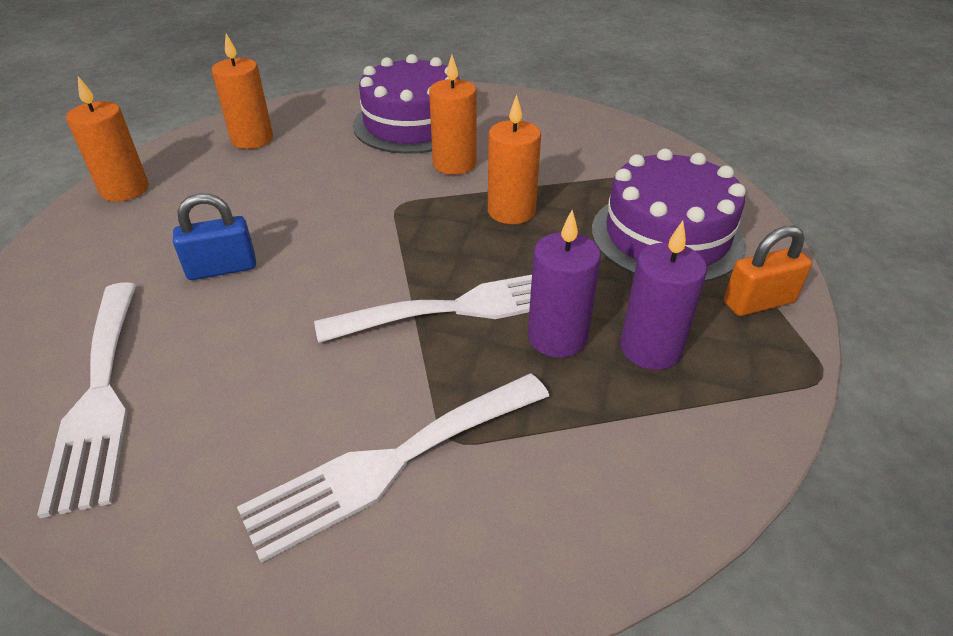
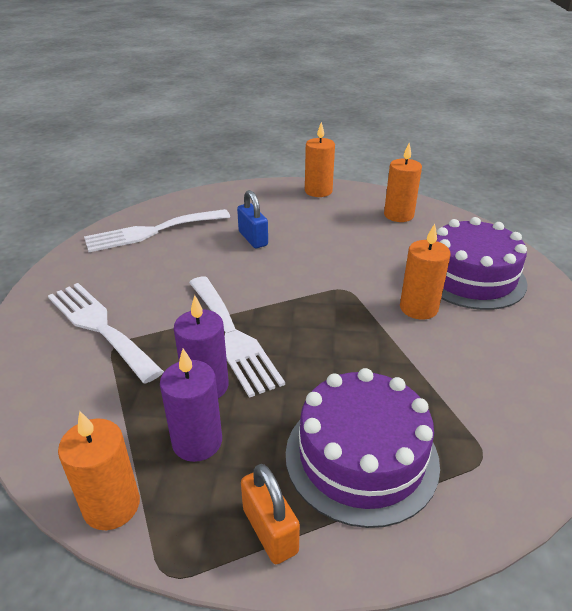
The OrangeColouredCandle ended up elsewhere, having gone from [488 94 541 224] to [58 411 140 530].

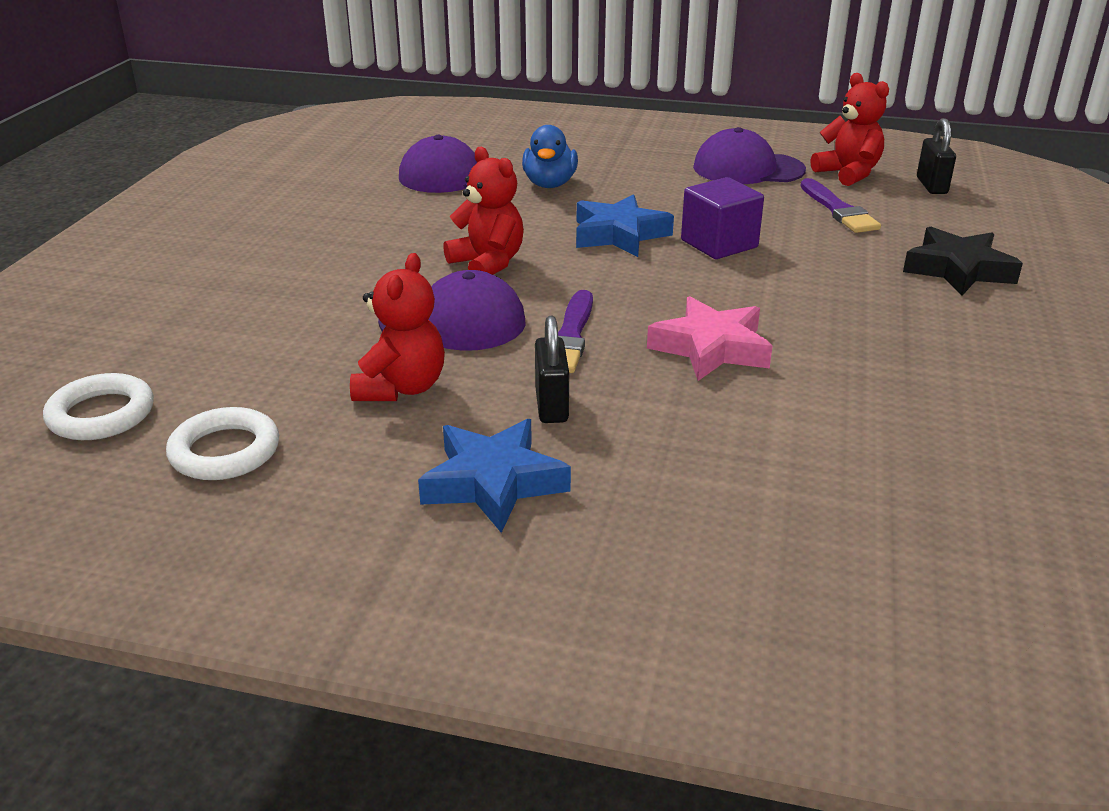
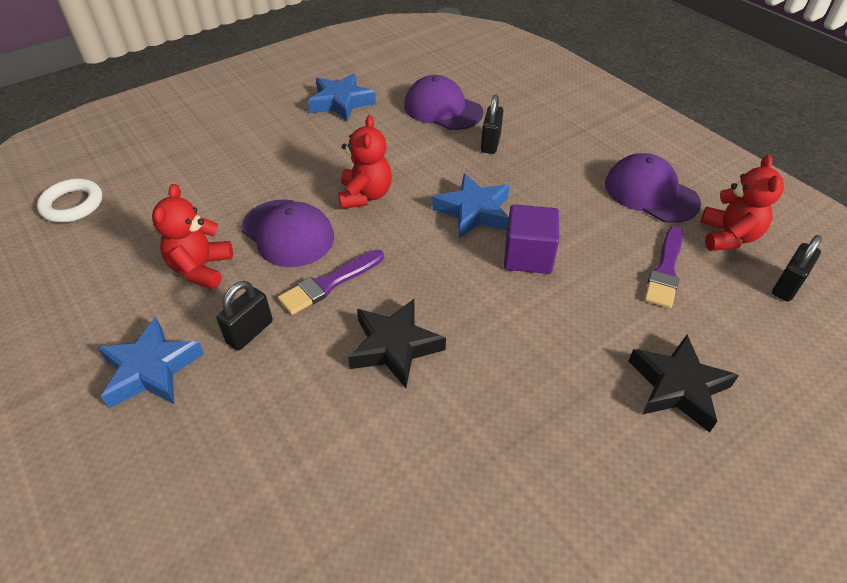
The ScarletTeddy at [350 253 445 401] ended up facing another way, 135 degrees clockwise from before.
The second view gained the CobaltFivePointedStar at [308 73 376 121].
What was the RosePinkFivePointedStar at [647 296 772 381] turned into the EbonyFivePointedStar at [348 299 446 388].
Where the CobaltRubberDuck stood at [522 125 578 188], the EbonySmallLock came to stand at [481 95 503 154].
The second view lost the PureWhiteTorus at [166 407 279 480].

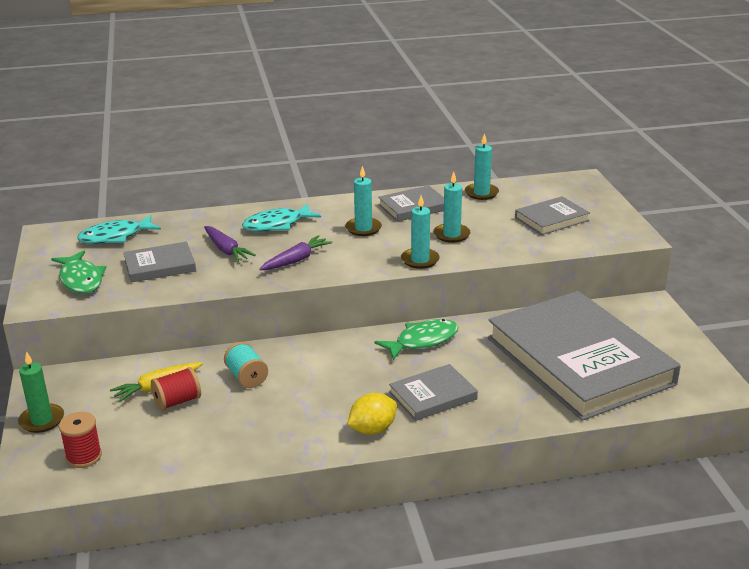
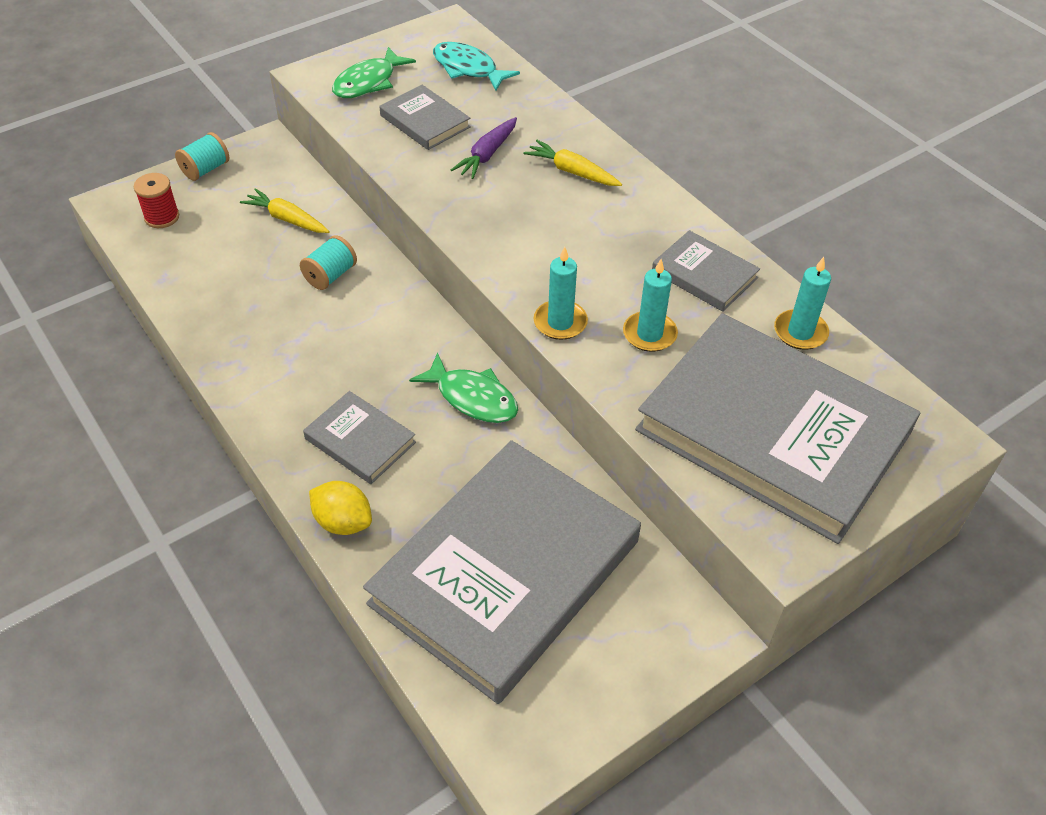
Where the LeafGreenCandle stood at [18 351 64 433], the AquaBobbin came to stand at [175 132 229 181].
The BrightYellowToyLemon ended up elsewhere, having gone from [347 393 397 435] to [309 481 372 535].
Where the AquaToyFish stood at [242 204 321 232], the BrightYellowCarrot came to stand at [523 140 622 186].
The size of the AshGreyBook at [515 196 590 235] changed by a factor of 2.30.
The second view lost the ScarletBobbin at [151 367 201 411].
The second view lost the VioletCarrot at [259 235 332 270].
The second view lost the AquaCandle at [345 166 382 236].

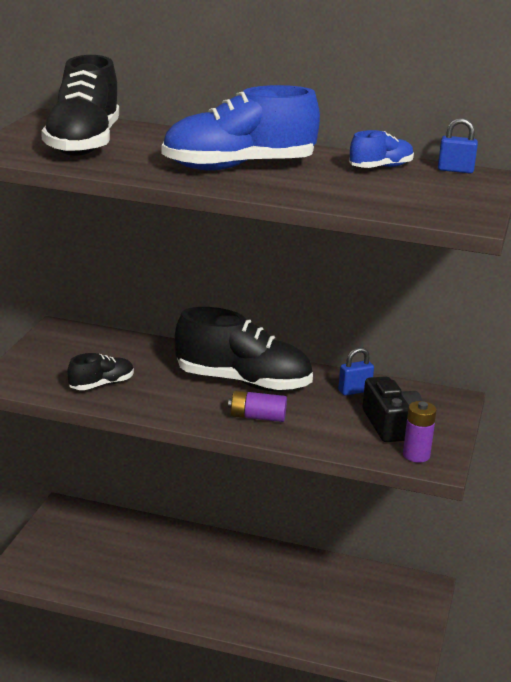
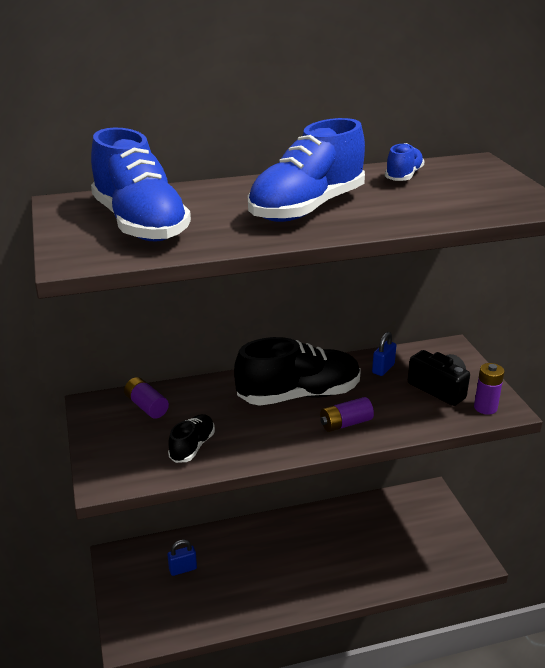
What was the EbonyShoe at [41 55 119 156] turned into the CobaltShoe at [91 128 191 242].
The second view gained the VioletAaBattery at [124 377 169 419].
The CobaltSmallLock ended up elsewhere, having gone from [438 118 478 174] to [168 540 197 576].

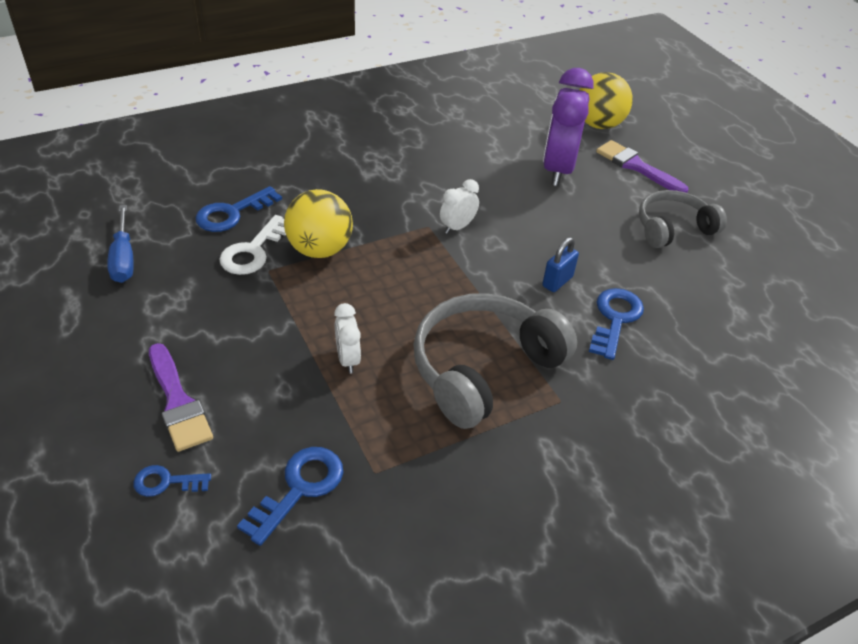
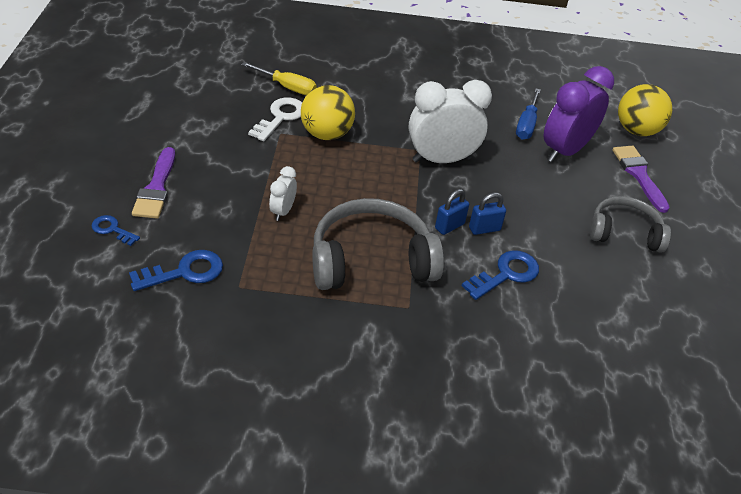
Where the CobaltKey stood at [195 186 282 232], the BrightYellowHandScrewdriver came to stand at [241 62 316 95].
The PureWhiteKey at [219 215 286 275] ended up facing another way, 150 degrees clockwise from before.
The size of the PureWhiteAlarmClock at [440 179 479 234] changed by a factor of 2.08.
The second view gained the CobaltSmallLock at [435 189 469 235].
The CobaltHandScrewdriver ended up elsewhere, having gone from [107 205 134 283] to [516 88 541 140].

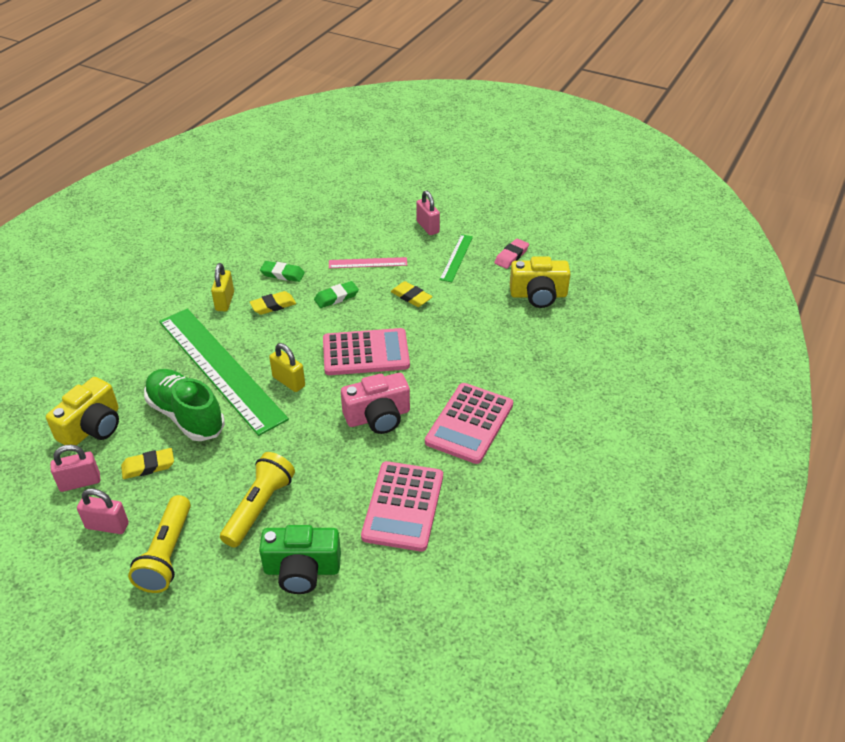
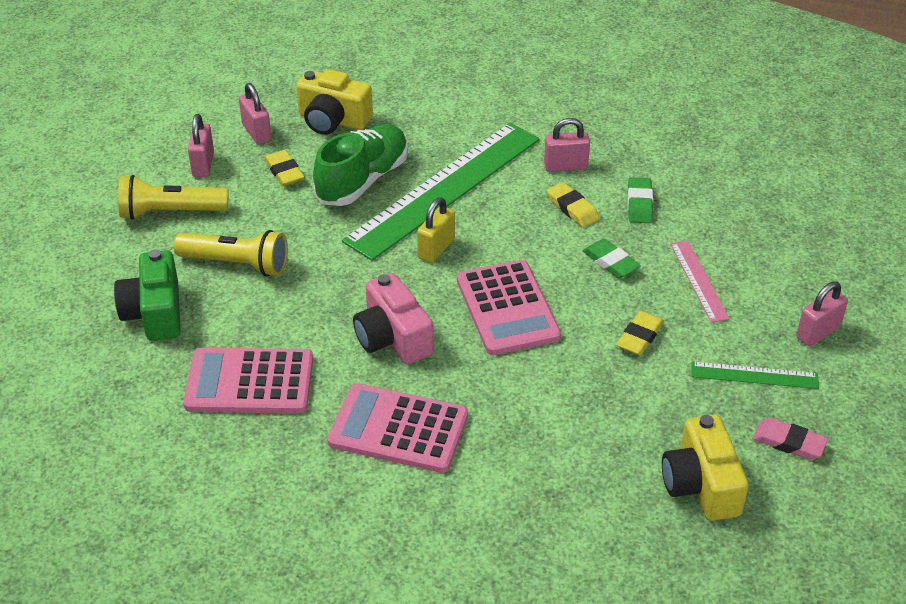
What was the BrightYellowSmallLock at [211 263 234 311] turned into the RosePinkSmallLock at [544 118 590 172].

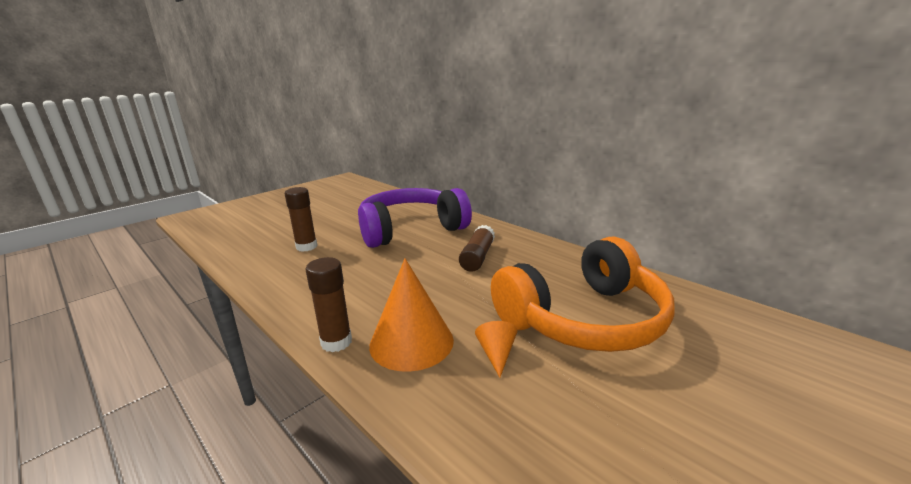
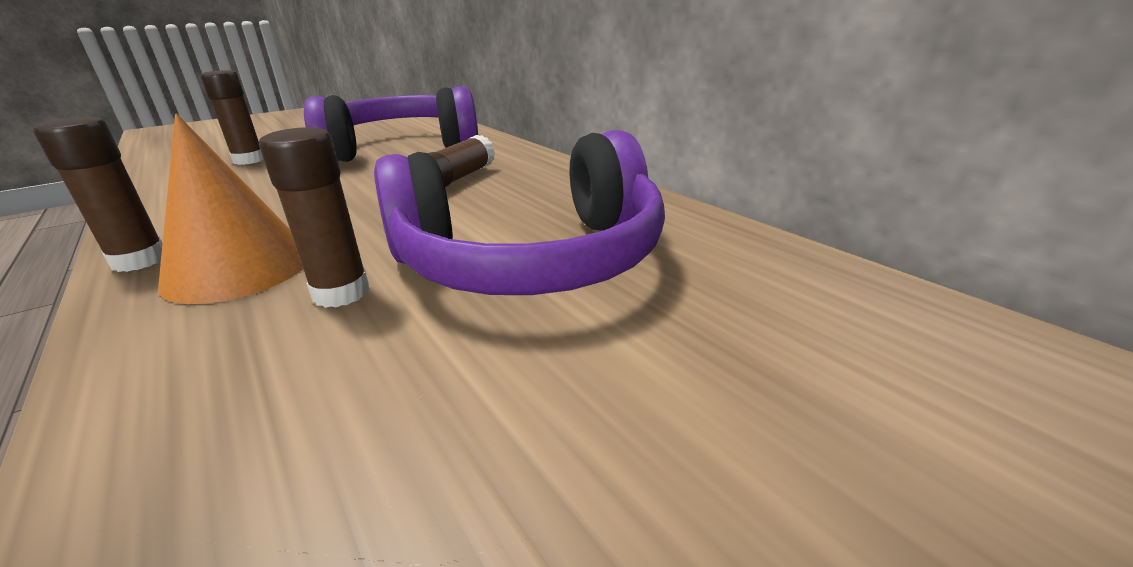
Where the OrangeColouredConeShape stood at [475 321 518 378], the RussetGlueStick came to stand at [259 127 370 308].
What was the OrangeColouredHeadset at [491 237 675 352] turned into the VioletHeadset at [374 130 665 295].

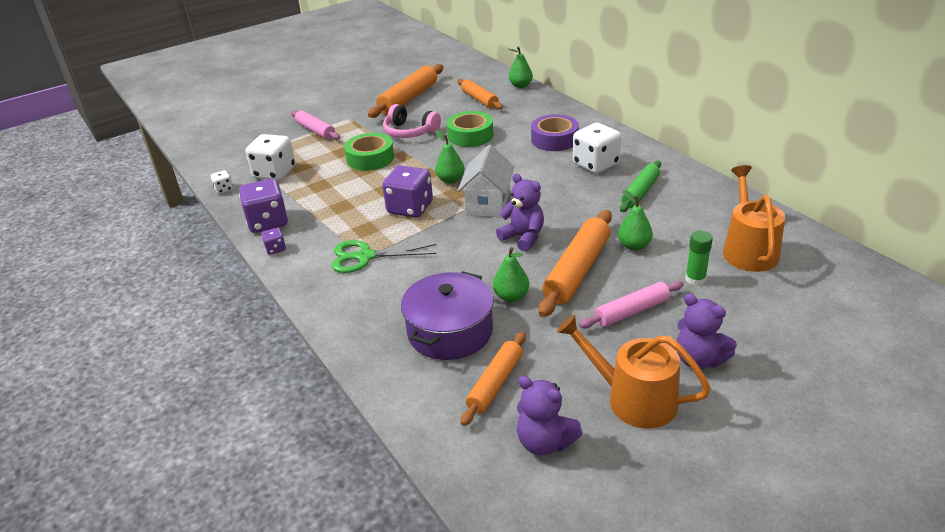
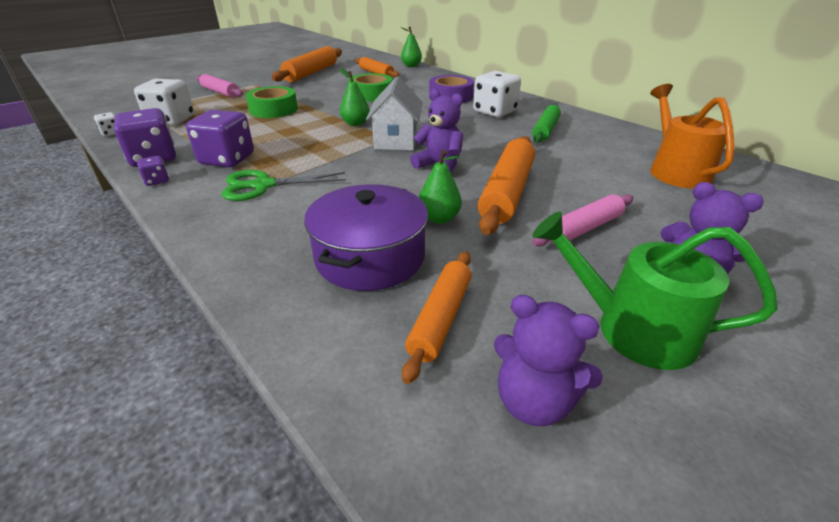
The VioletDice ended up elsewhere, having gone from [382 165 433 218] to [186 110 254 167].
What was the OrangeColouredWateringCan at [557 314 711 429] turned into the LeafGreenWateringCan at [533 211 777 370].
The second view lost the RosePinkHeadset at [383 104 441 138].
The second view lost the LeafGreenPearFruit at [618 190 653 251].
The second view lost the LeafGreenGlueStick at [685 231 713 286].

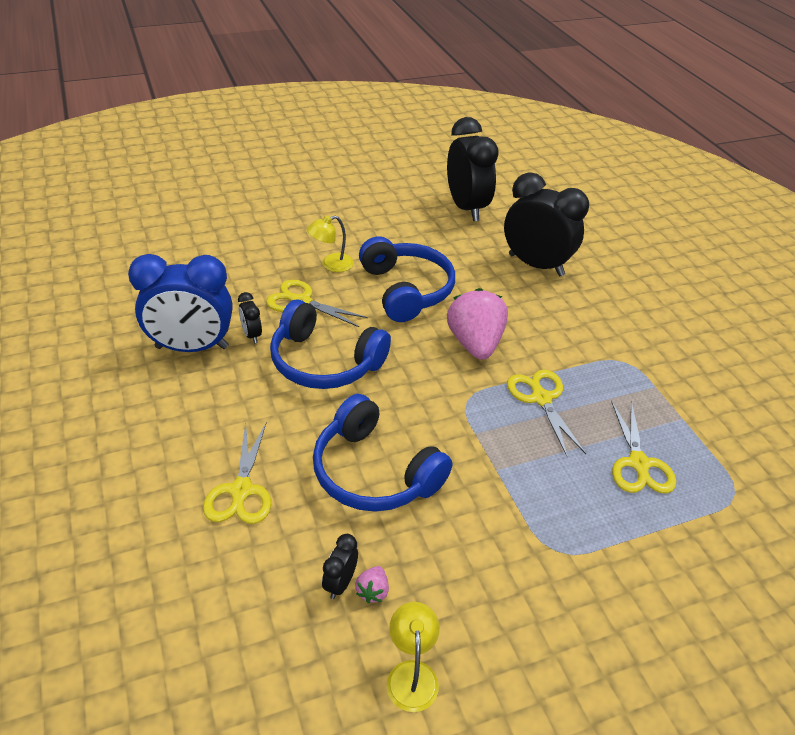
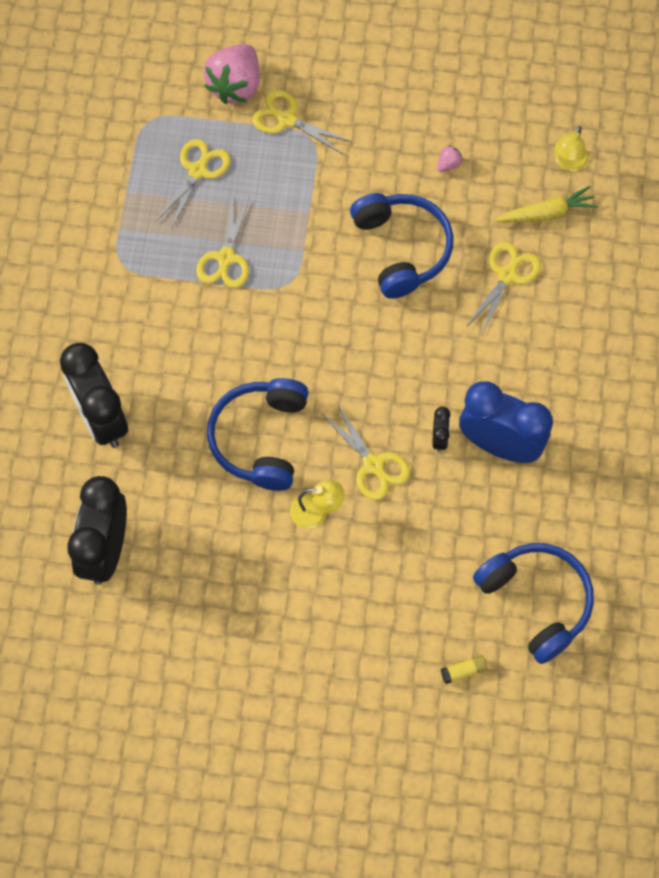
The RosePinkToyStrawberry ended up elsewhere, having gone from [447 288 508 360] to [204 44 260 104].
The second view gained the BrightYellowPairOfScissors at [252 90 352 154].
The second view gained the BrightYellowGlueStick at [441 655 488 684].
The CobaltHeadset ended up elsewhere, having gone from [270 299 391 389] to [473 543 594 664].
The second view gained the BrightYellowCarrot at [495 186 598 223].
The BrightYellowDeskLamp ended up elsewhere, having gone from [387 602 440 712] to [555 126 589 172].
The second view lost the EbonyAlarmClock at [322 534 358 599].

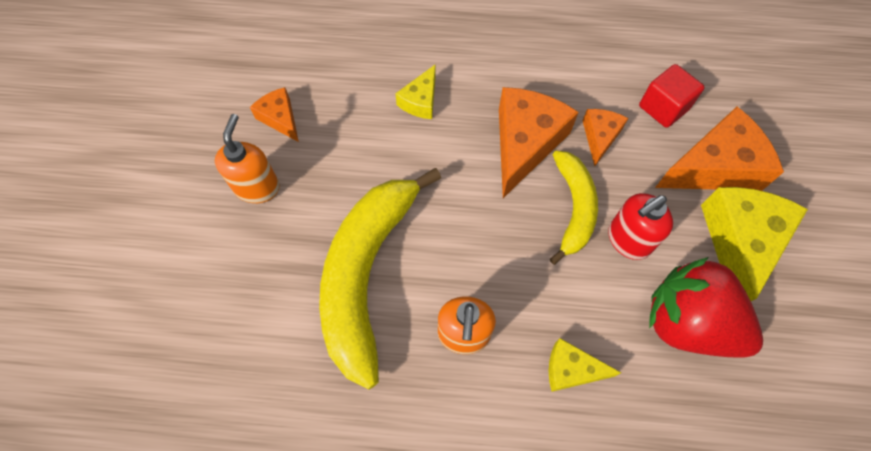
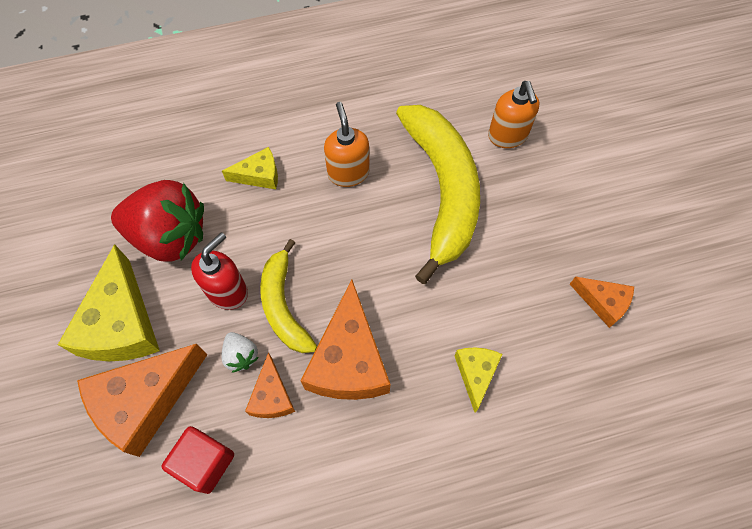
The second view gained the PureWhiteToyStrawberry at [221 332 259 373].
The OrangeColouredSoapDispenser ended up elsewhere, having gone from [215 114 280 203] to [488 81 540 148].

